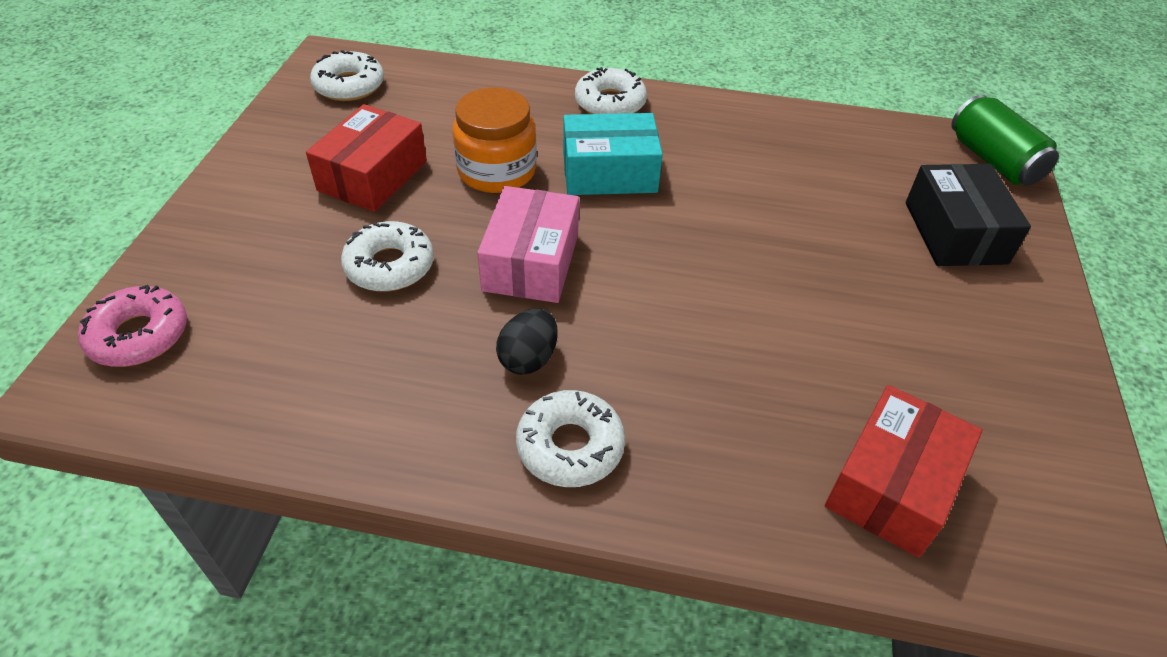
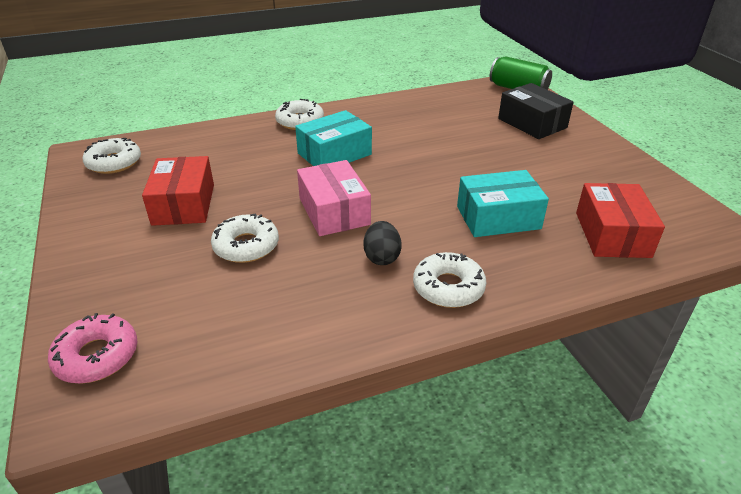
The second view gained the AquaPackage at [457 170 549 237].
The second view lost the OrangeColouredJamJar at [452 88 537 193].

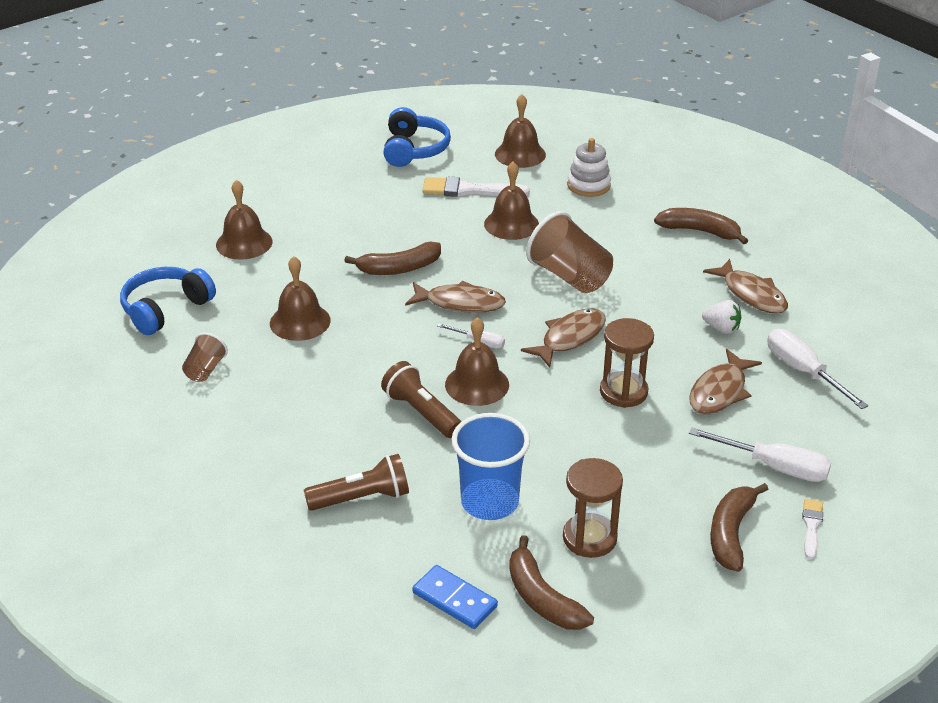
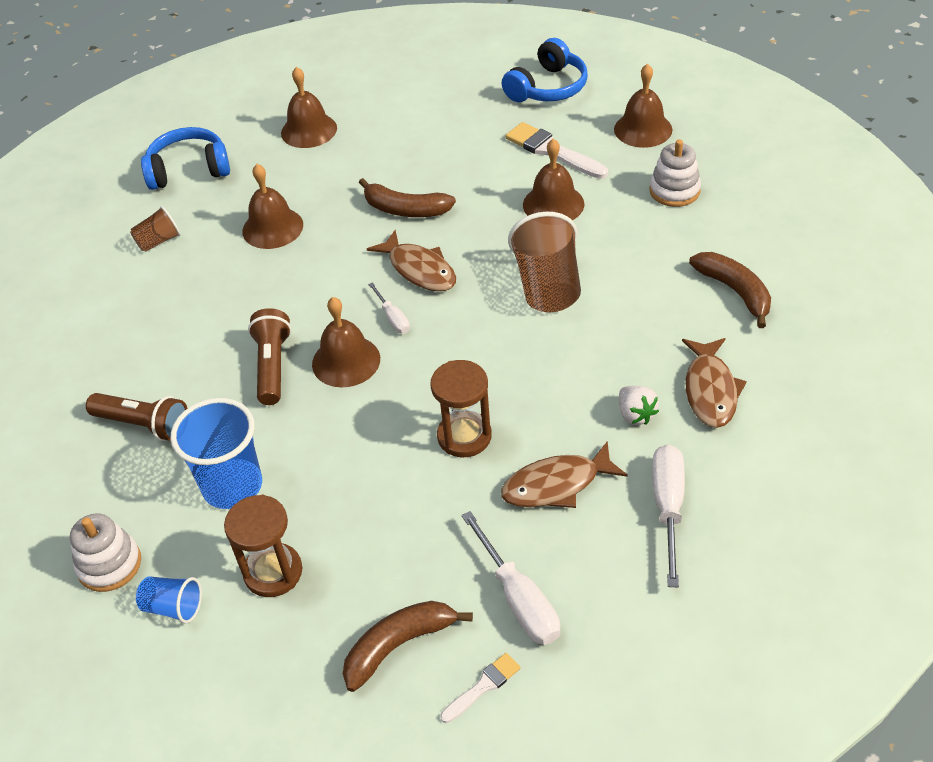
Where the CobaltDomino stood at [413 565 498 629], the PureWhiteRingStacker came to stand at [70 513 141 592].
Where the RussetBanana stood at [509 535 594 630], the CobaltBeaker came to stand at [136 576 202 624].
The second view lost the RussetToyFish at [521 309 606 368].

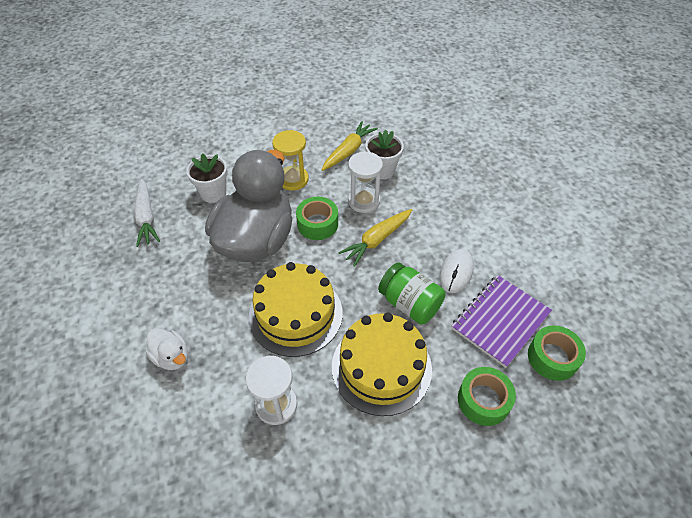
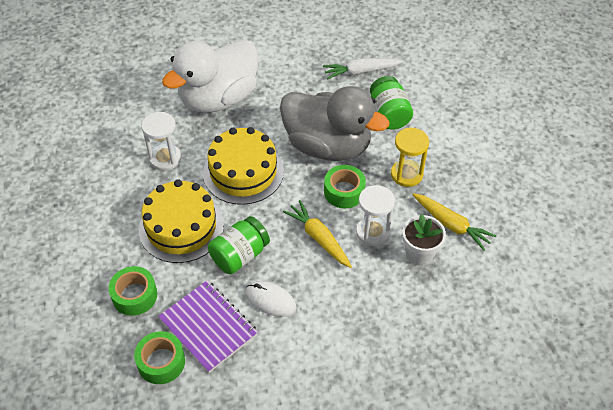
The size of the PureWhiteRubberDuck at [146 328 188 370] changed by a factor of 2.46.
Where the PureWhiteFlowerPot stood at [186 153 228 203], the LeafGreenJamJar came to stand at [370 76 413 129].

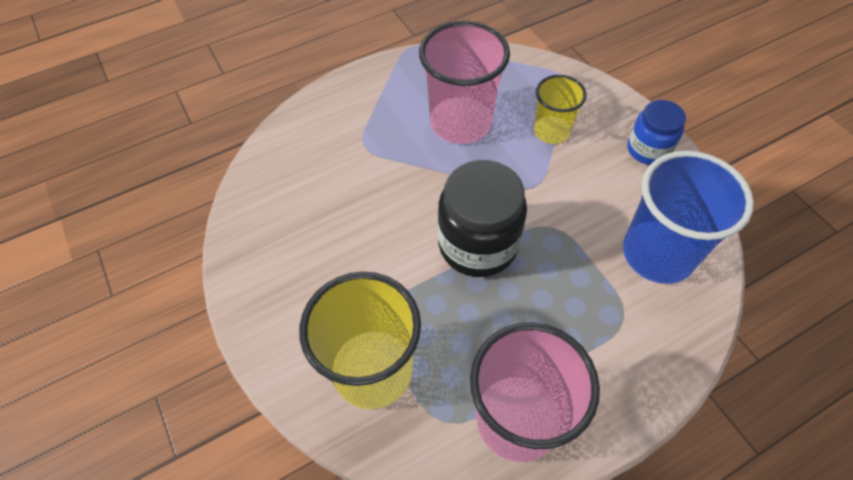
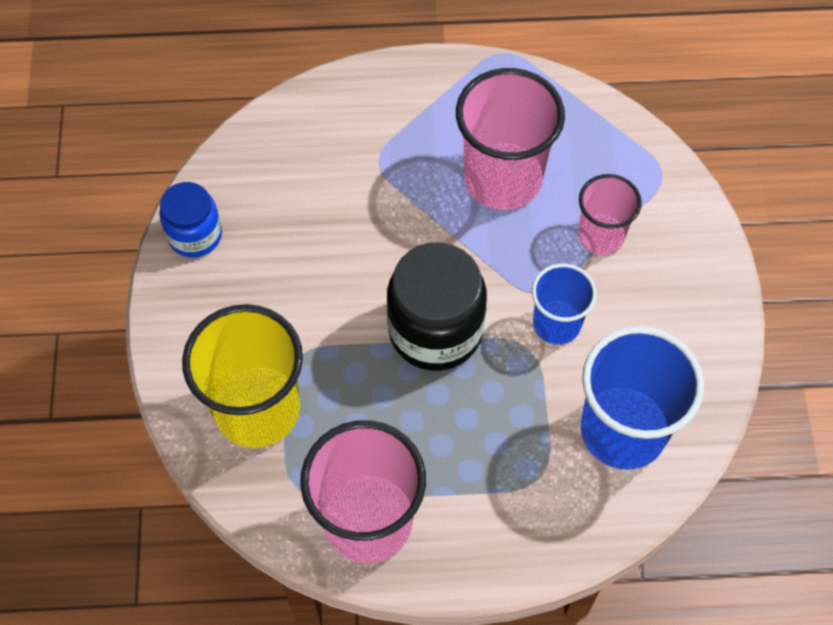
The CobaltJamJar ended up elsewhere, having gone from [627 100 686 165] to [159 182 222 258].
The second view gained the CobaltBeaker at [532 263 597 345].
What was the BrightYellowBeaker at [534 75 587 144] turned into the RosePinkBeaker at [578 174 642 255].

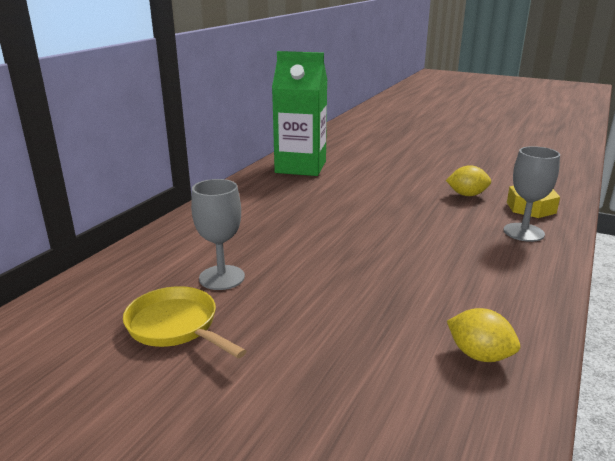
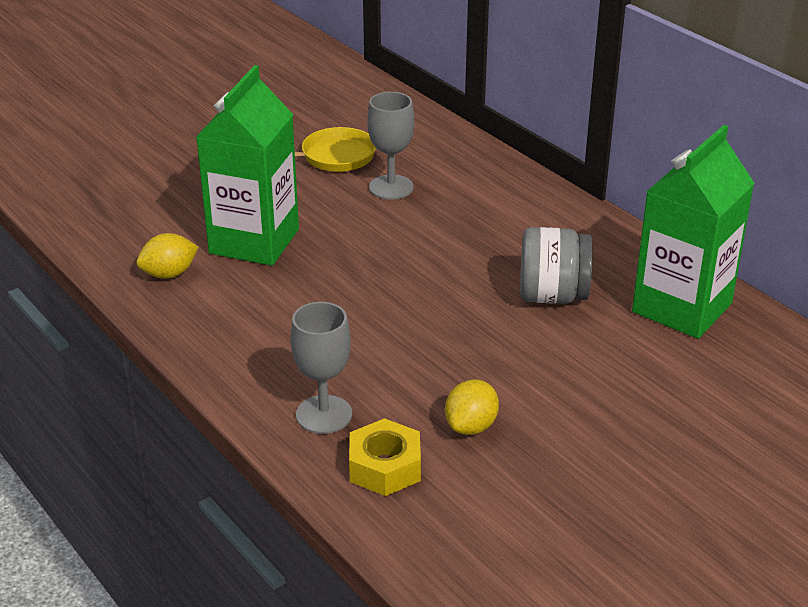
The second view gained the LeafGreenCarton at [196 65 299 266].
The second view gained the AshGreyJamJar at [520 227 593 304].

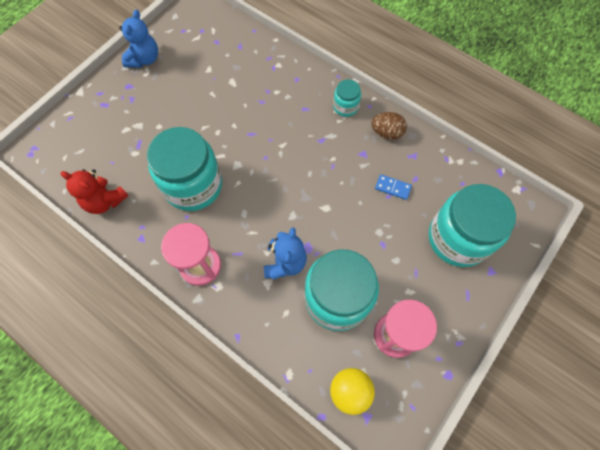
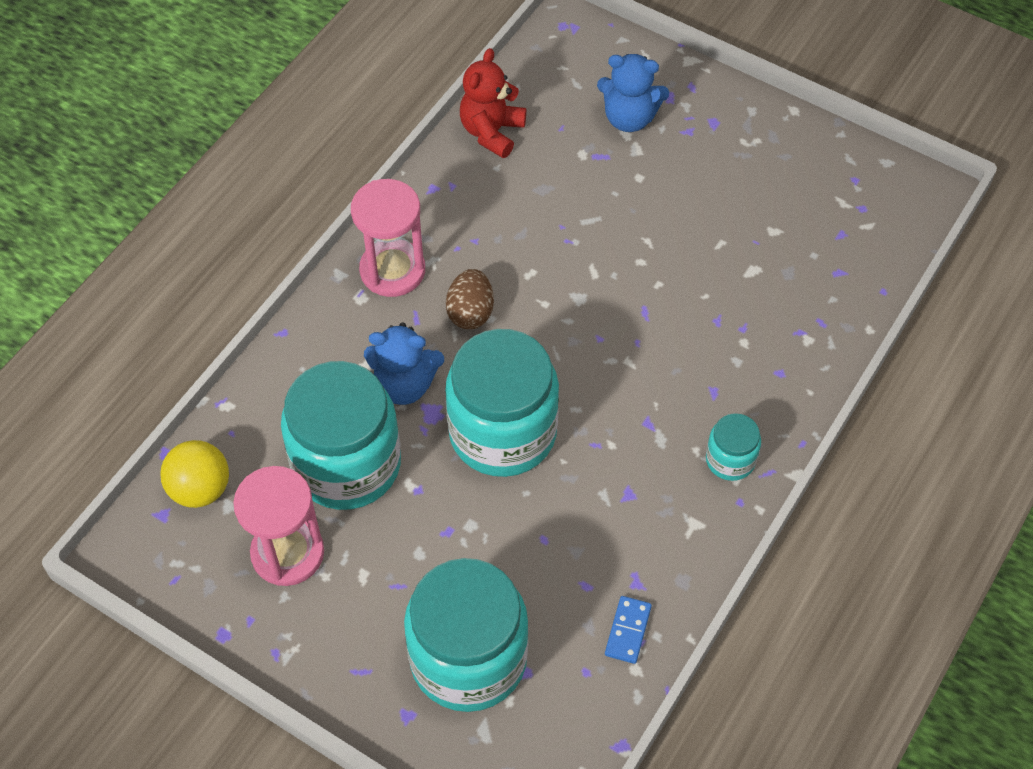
The AquaJamJar ended up elsewhere, having gone from [147 127 222 211] to [445 329 559 477].
The RussetEggShape ended up elsewhere, having gone from [371 112 407 140] to [446 269 494 329].
The CobaltTeddy ended up elsewhere, having gone from [119 10 158 68] to [597 54 669 132].
The CobaltDomino ended up elsewhere, having gone from [375 174 412 200] to [605 596 652 664].

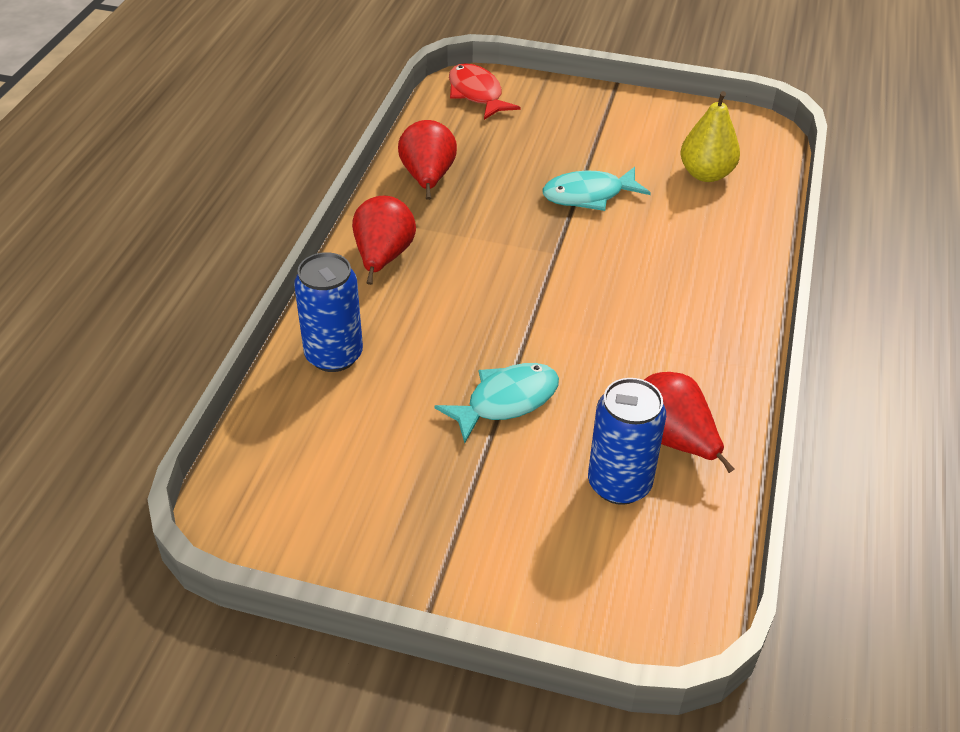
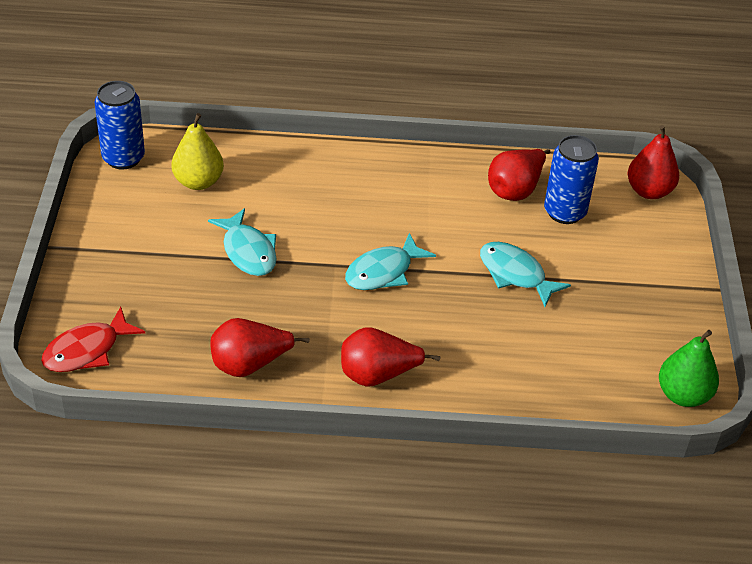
The CobaltSodaCan ended up elsewhere, having gone from [294 252 363 372] to [95 81 145 169].
The second view gained the AquaToyFish at [345 233 436 290].
The second view gained the ScarletPearFruit at [628 125 679 199].
The second view gained the LeafGreenPearFruit at [659 330 719 407].

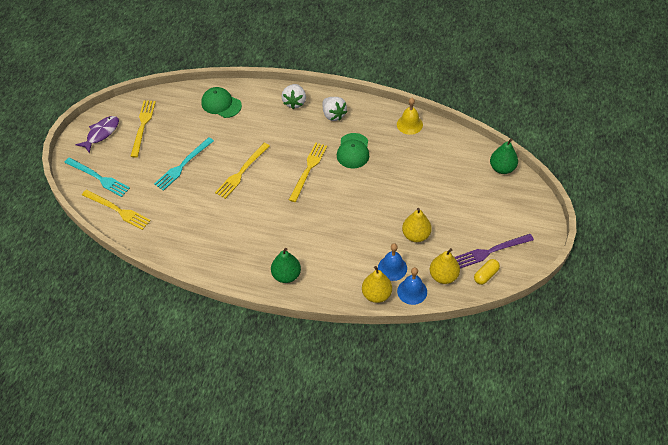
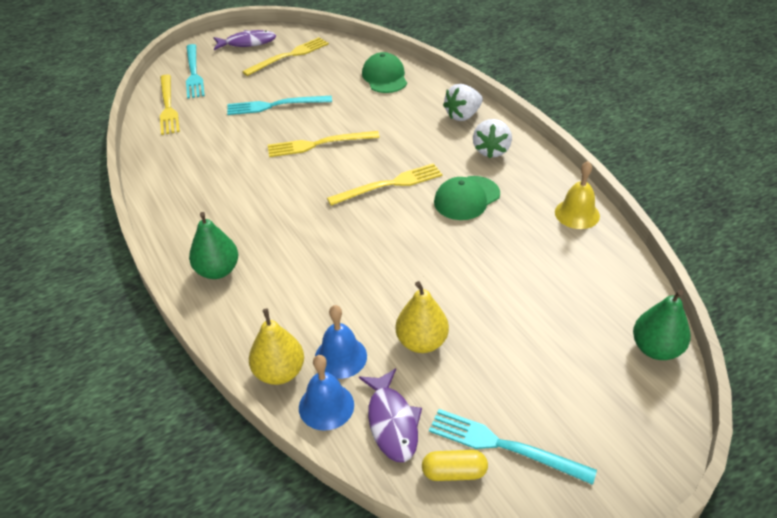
Where the BrightYellowPearFruit stood at [430 248 460 284], the VioletToyFish came to stand at [359 368 422 462].
What was the VioletFork at [455 234 534 269] turned into the AquaFork at [429 409 597 485].

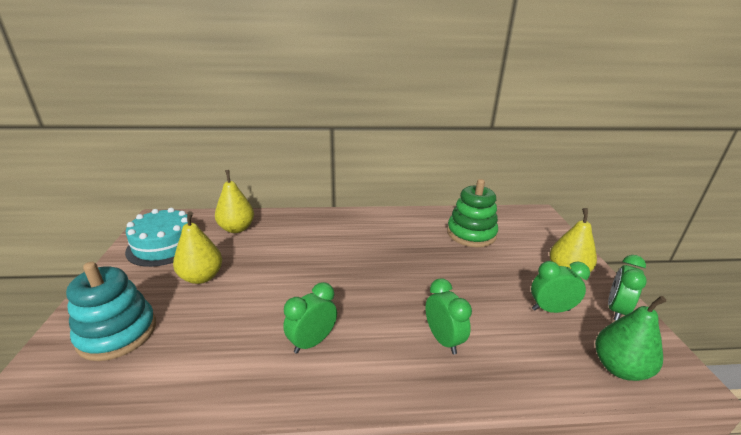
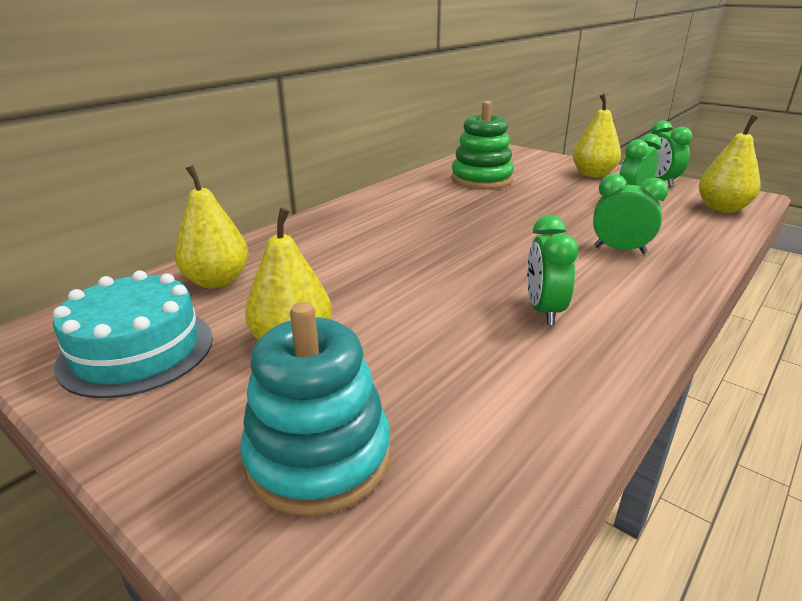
What was the LeafGreenPearFruit at [595 296 666 381] turned into the BrightYellowPearFruit at [699 115 761 213].

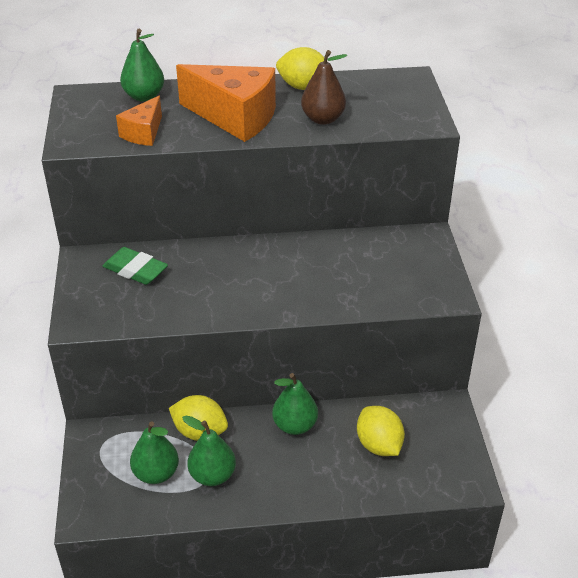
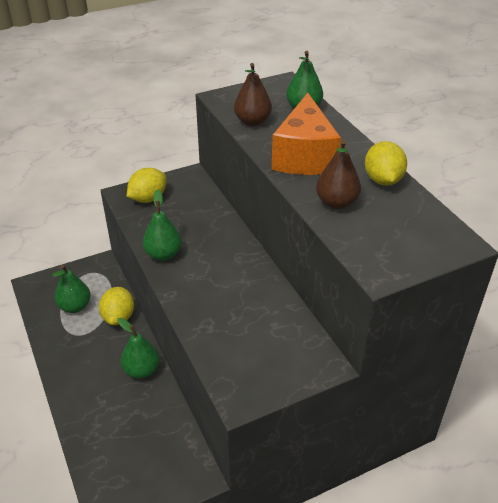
The BrightYellowToyLemon ended up elsewhere, having gone from [357 406 405 456] to [127 168 166 203].
The LeafGreenPearFruit ended up elsewhere, having gone from [182 416 236 486] to [143 189 182 261].
Where the OrangeColouredPieceOfCheese stood at [116 96 162 146], the RussetPearFruit came to stand at [234 63 272 126].
The second view lost the LeafGreenGumEraser at [103 247 168 285].

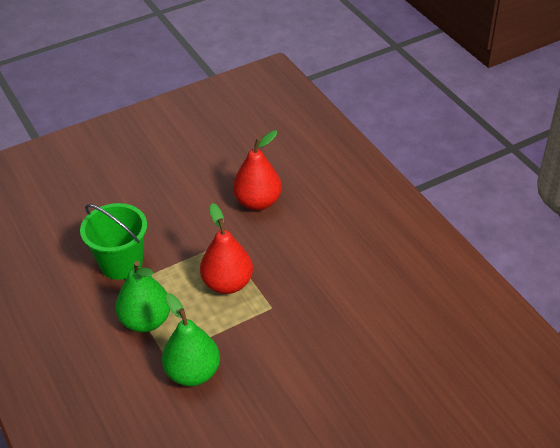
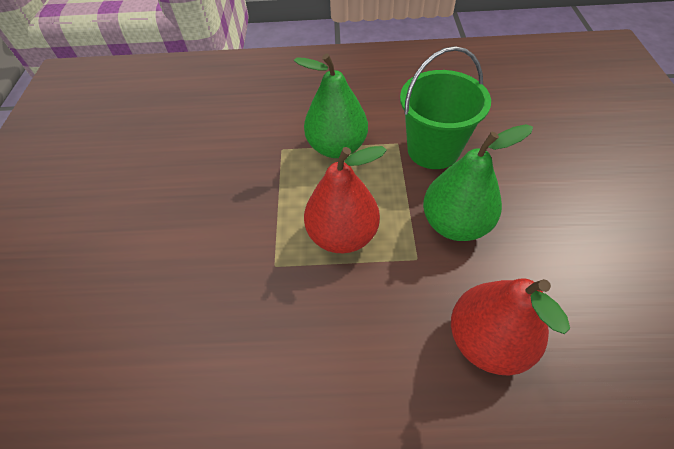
The LeafGreenPearFruit ended up elsewhere, having gone from [162 293 220 386] to [423 124 533 241].

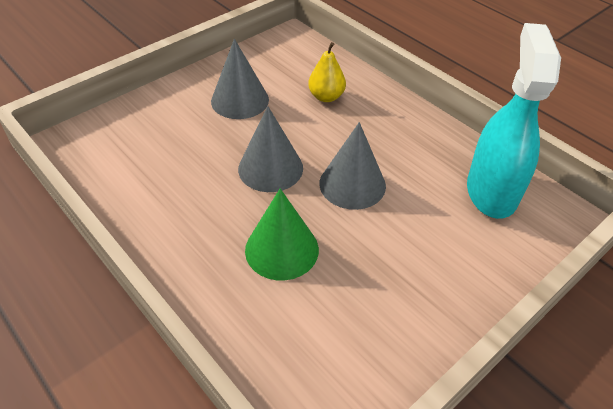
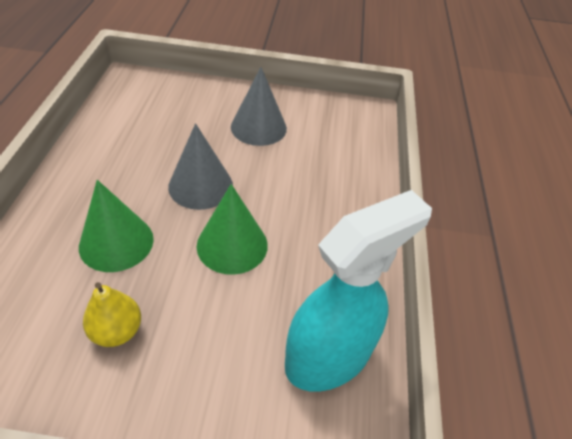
The BrightYellowPearFruit ended up elsewhere, having gone from [308 42 346 102] to [83 282 141 347].
What was the AshGreyConeShape at [319 122 386 210] turned into the LeafGreenConeShape at [197 184 268 275].

